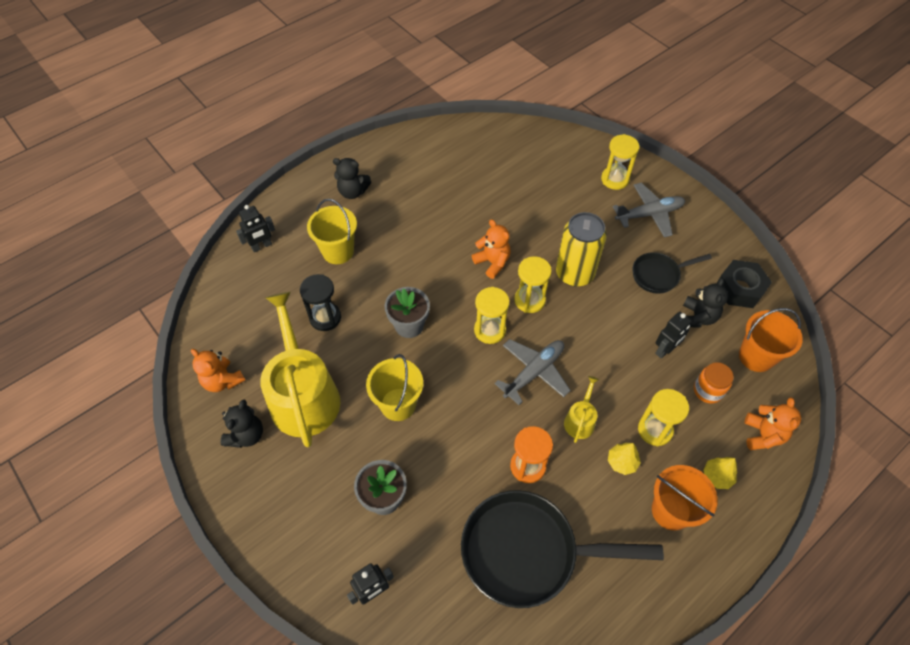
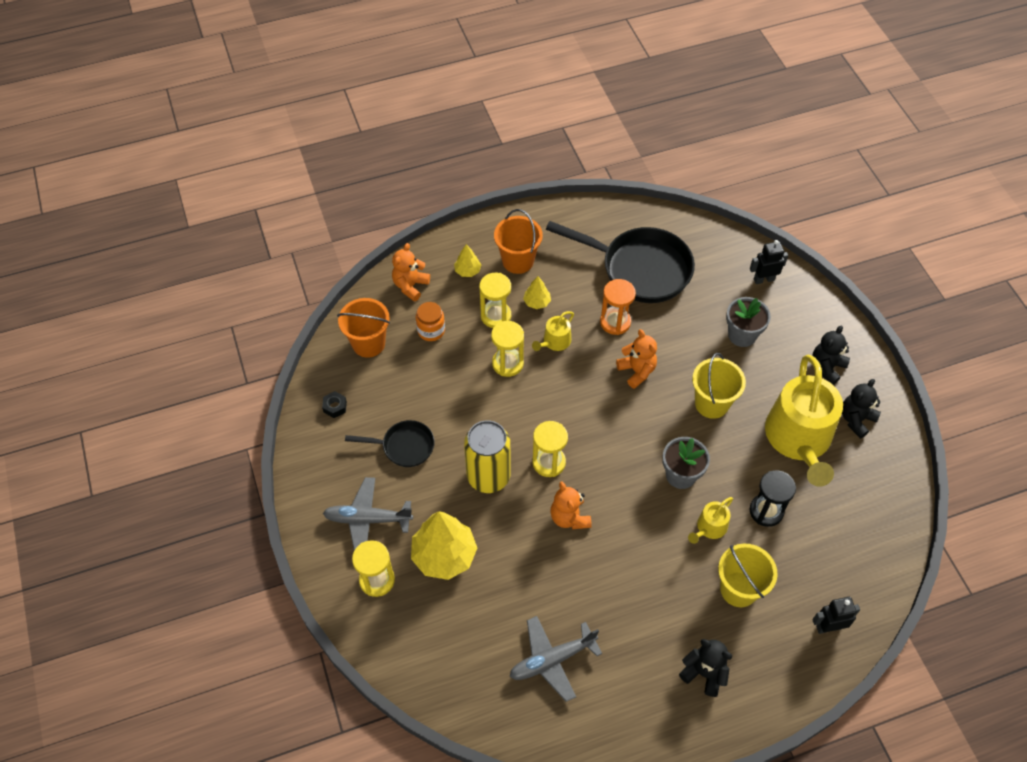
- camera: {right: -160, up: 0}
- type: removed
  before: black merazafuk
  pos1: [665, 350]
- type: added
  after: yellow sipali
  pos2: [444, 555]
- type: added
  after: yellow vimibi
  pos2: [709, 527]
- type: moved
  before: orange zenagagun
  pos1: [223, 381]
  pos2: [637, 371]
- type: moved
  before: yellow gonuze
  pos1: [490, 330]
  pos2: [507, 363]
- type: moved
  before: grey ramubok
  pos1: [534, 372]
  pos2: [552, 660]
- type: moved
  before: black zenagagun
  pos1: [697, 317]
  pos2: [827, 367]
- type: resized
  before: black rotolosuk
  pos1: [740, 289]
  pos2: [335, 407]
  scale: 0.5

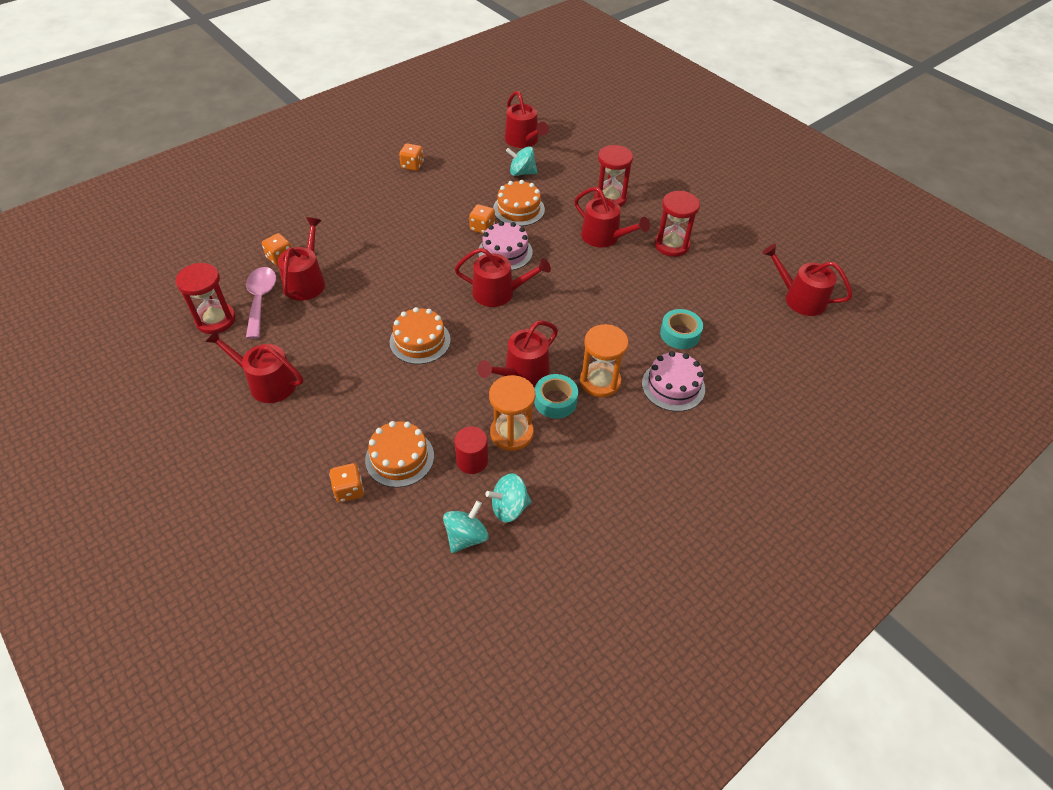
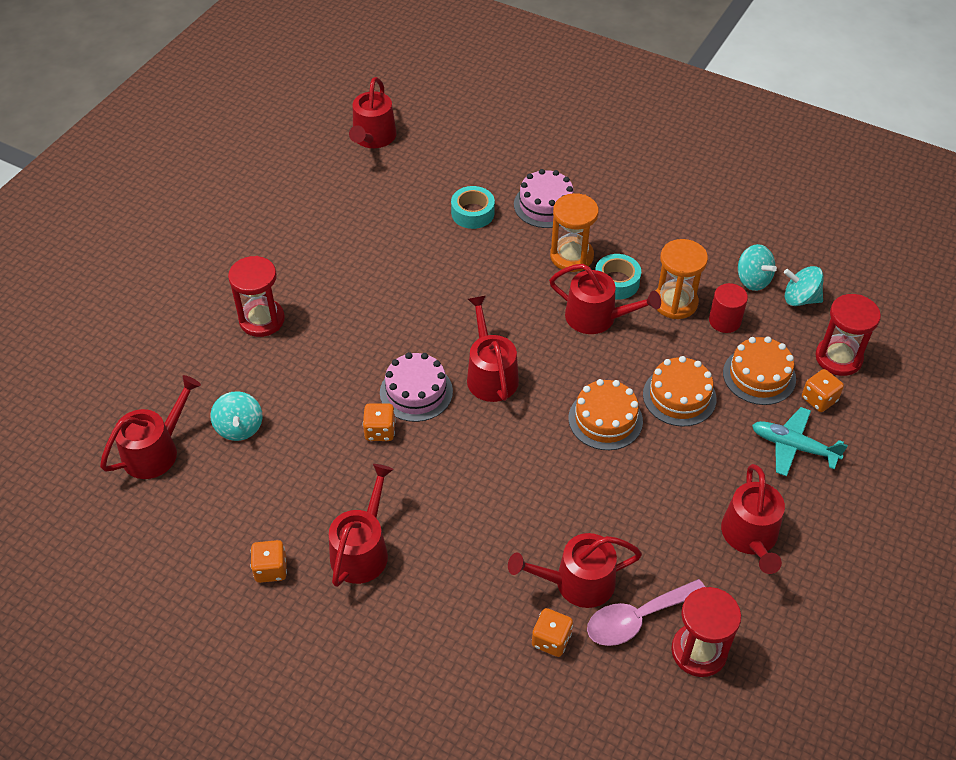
- camera: {right: -110, up: 0}
- type: added
  after: turquoise ramubok
  pos2: [793, 446]
- type: moved
  before: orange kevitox
  pos1: [518, 209]
  pos2: [679, 396]
- type: moved
  before: red vimibi
  pos1: [604, 237]
  pos2: [362, 550]
- type: moved
  before: red gonuze
  pos1: [671, 245]
  pos2: [838, 358]

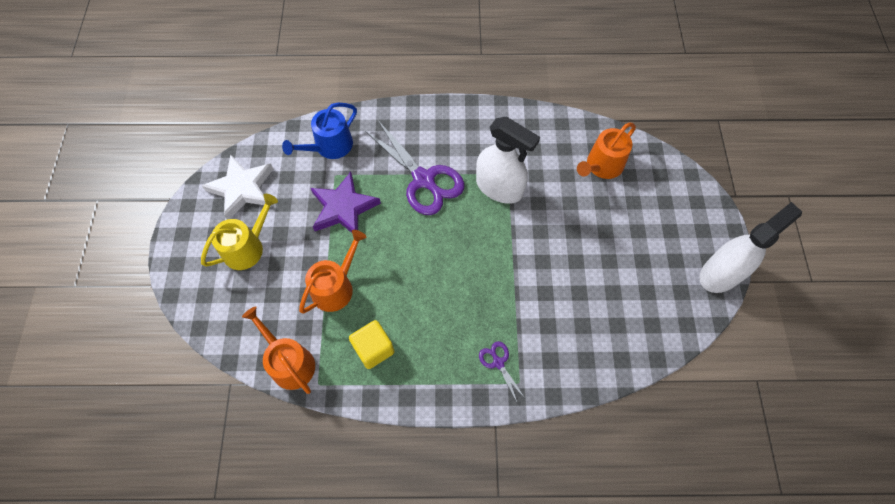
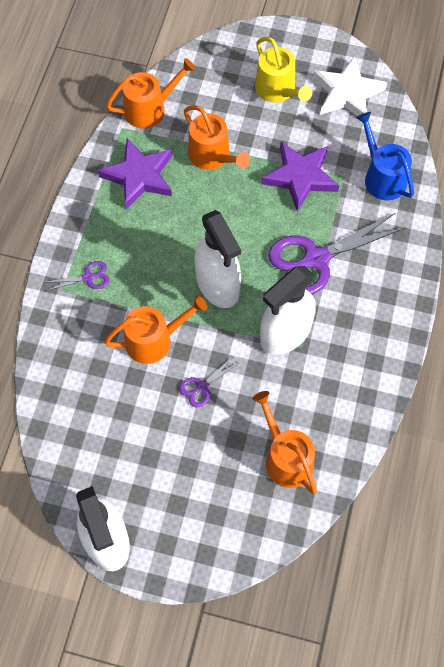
- camera: {right: 105, up: 0}
- type: added
  after: orange vimibi
  pos2: [154, 340]
- type: added
  after: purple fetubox
  pos2: [202, 387]
- type: added
  after: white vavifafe
  pos2: [218, 285]
- type: replaced
  before: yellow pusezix
  after: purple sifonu
  pos1: [373, 349]
  pos2: [139, 176]

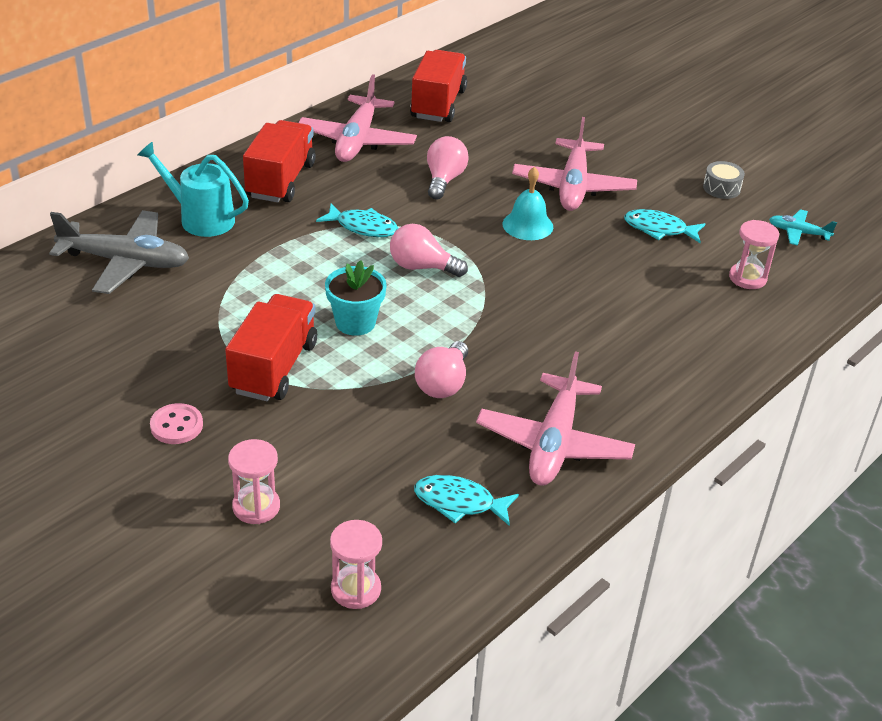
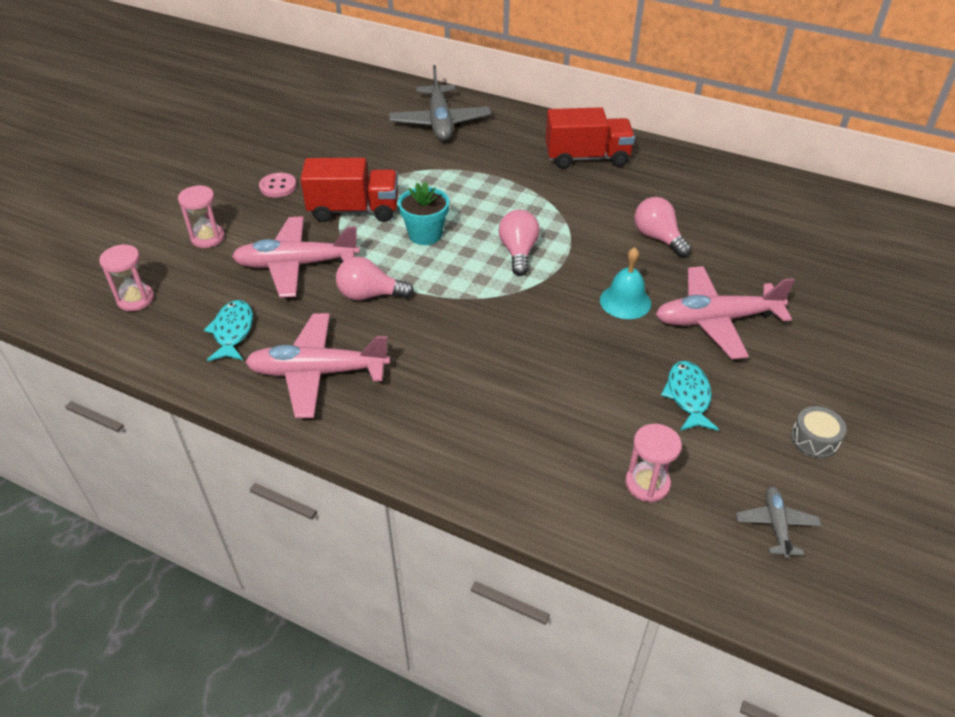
- camera: {right: 75, up: 5}
- type: removed
  before: turquoise vimibi
  pos1: [200, 218]
- type: removed
  before: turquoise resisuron
  pos1: [363, 227]
- type: removed
  before: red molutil
  pos1: [438, 104]
- type: moved
  before: pink ramubok
  pos1: [357, 140]
  pos2: [296, 265]
- type: recoloured
  before: turquoise ramubok
  after: grey ramubok
  pos1: [798, 233]
  pos2: [776, 525]
- type: turned
  before: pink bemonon
  pos1: [444, 180]
  pos2: [658, 238]
  turn: -120

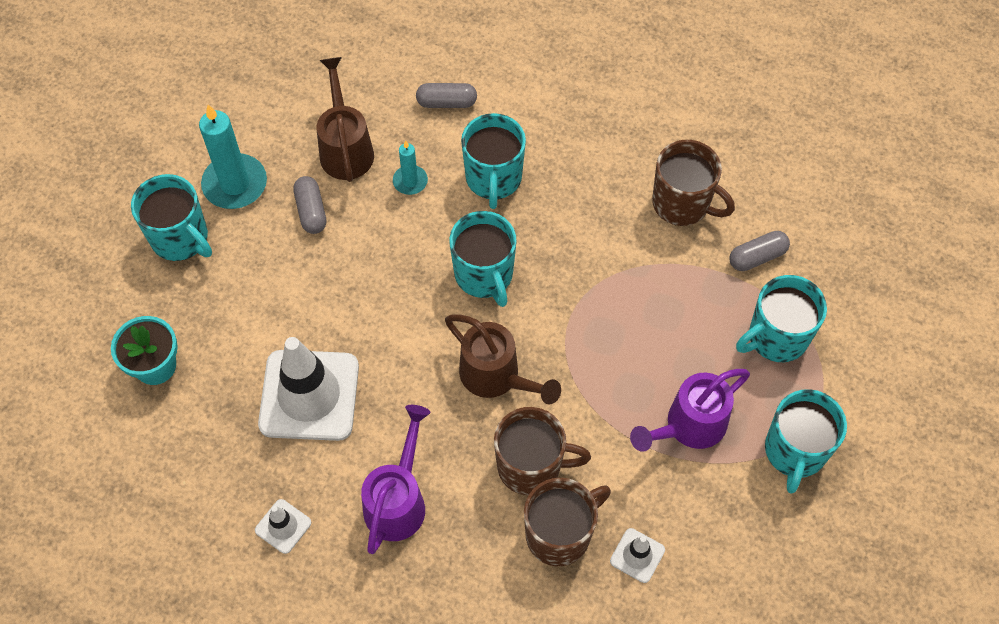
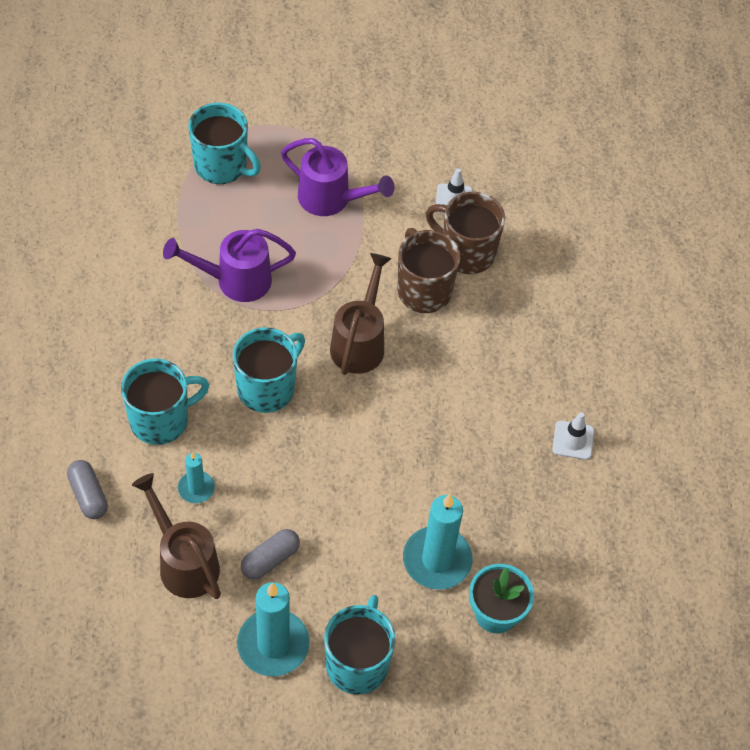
- camera: {right: -120, up: -5}
- type: removed
  before: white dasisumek
  pos1: [309, 395]
- type: removed
  before: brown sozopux
  pos1: [682, 204]
- type: removed
  before: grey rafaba
  pos1: [757, 257]
- type: removed
  before: turquoise sozopux
  pos1: [795, 451]
- type: added
  after: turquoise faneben
  pos2: [437, 560]
- type: moved
  before: purple vimibi
  pos1: [398, 500]
  pos2: [235, 280]
- type: turned
  before: brown vimibi
  pos1: [345, 148]
  pos2: [184, 562]
  turn: 90

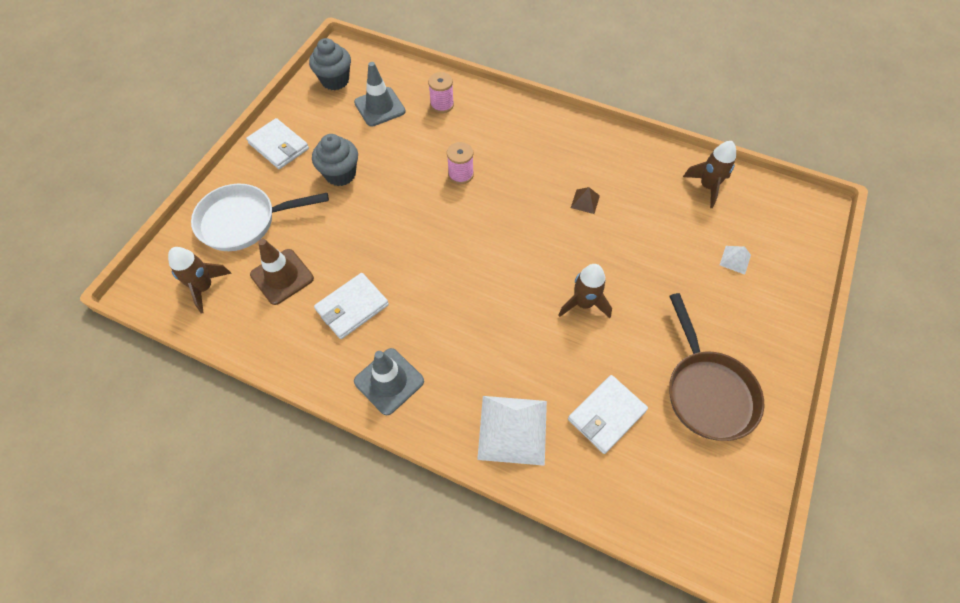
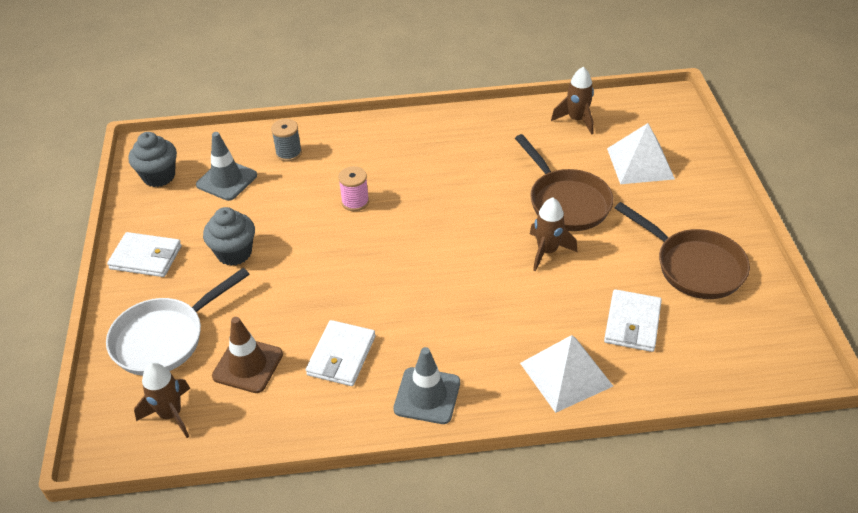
- camera: {right: -30, up: -15}
- type: removed
  before: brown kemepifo
  pos1: [585, 201]
- type: added
  after: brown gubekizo
  pos2: [566, 202]
- type: recoloured
  before: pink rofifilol
  after: grey rofifilol
  pos1: [442, 105]
  pos2: [289, 153]
- type: resized
  before: white kemepifo
  pos1: [735, 260]
  pos2: [640, 163]
  scale: 2.2

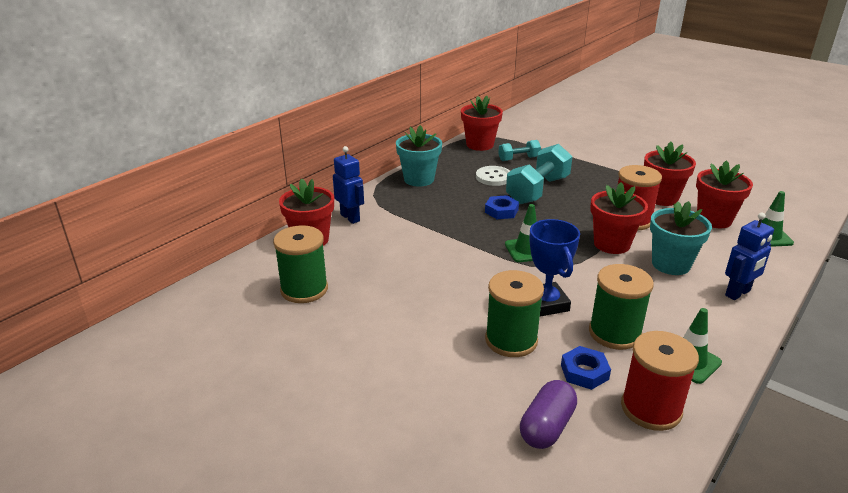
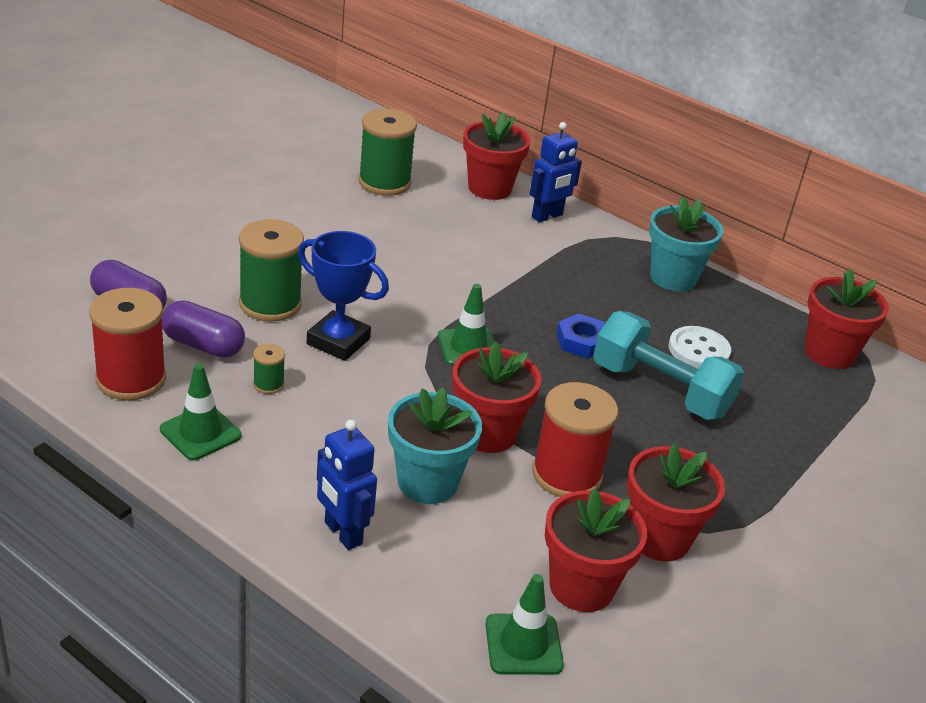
- camera: {right: 85, up: 5}
- type: removed
  before: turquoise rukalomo
  pos1: [518, 159]
- type: replaced
  before: blue rotolosuk
  after: purple rafaba
  pos1: [584, 372]
  pos2: [203, 345]
- type: turned
  before: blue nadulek
  pos1: [546, 304]
  pos2: [338, 341]
  turn: 45
- type: resized
  before: green rofifilol
  pos1: [614, 333]
  pos2: [268, 384]
  scale: 0.46

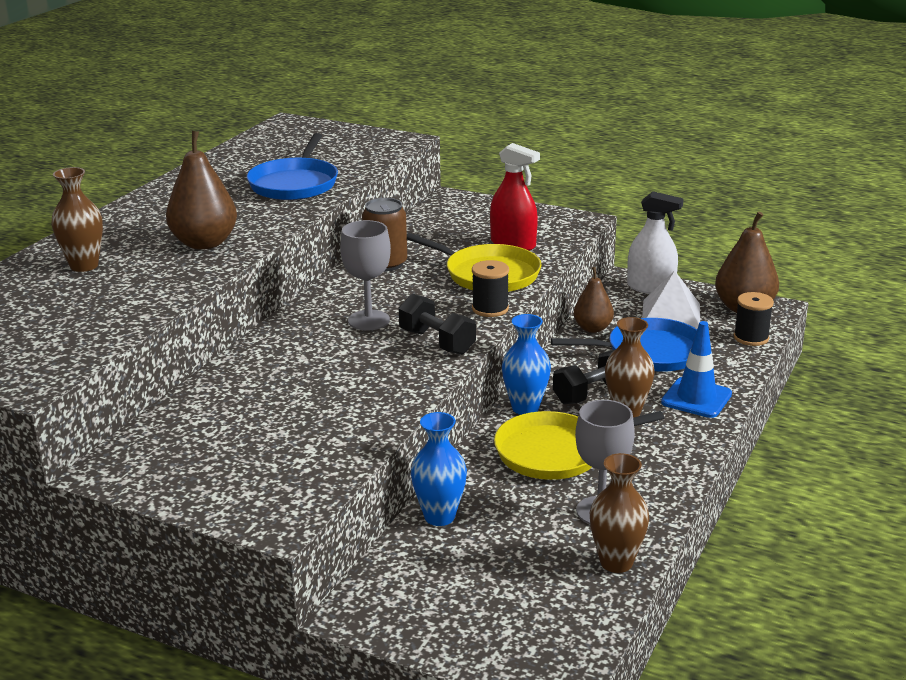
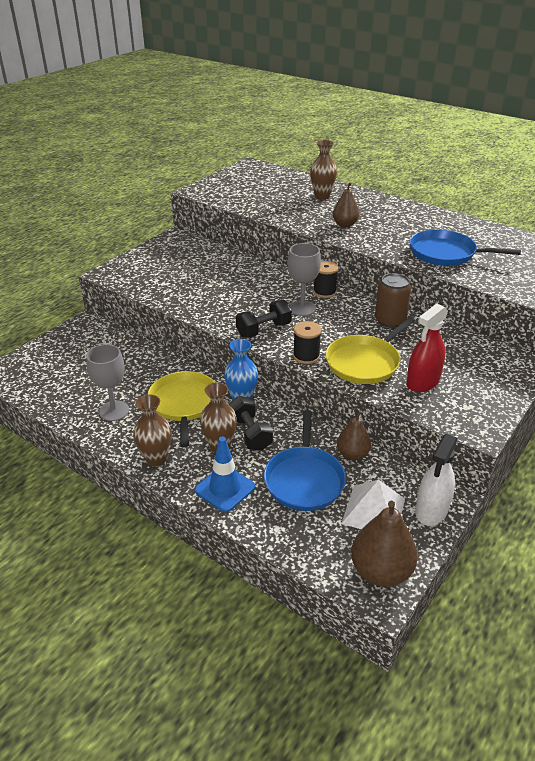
- camera: {right: 100, up: 10}
- type: removed
  before: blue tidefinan
  pos1: [439, 516]
- type: moved
  before: brown tidefinan
  pos1: [616, 562]
  pos2: [156, 459]
- type: moved
  before: black rofifilol
  pos1: [751, 338]
  pos2: [324, 292]
- type: resized
  before: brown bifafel
  pos1: [204, 243]
  pos2: [345, 225]
  scale: 0.63

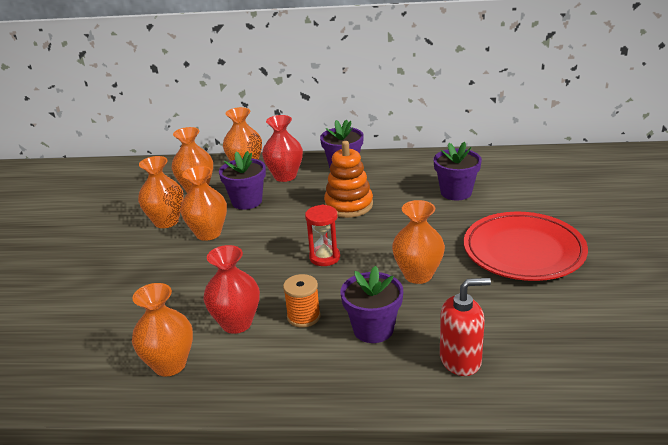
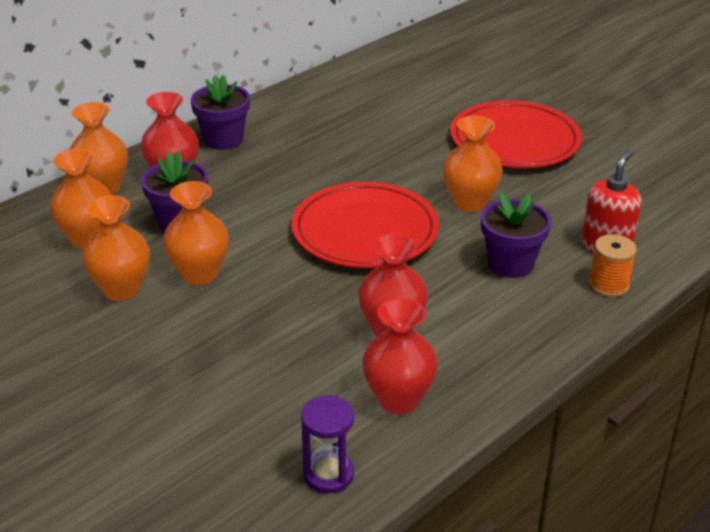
- camera: {right: -50, up: 5}
- type: removed
  before: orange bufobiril
  pos1: [348, 205]
- type: removed
  before: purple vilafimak
  pos1: [456, 192]
- type: added
  after: purple gonuze
  pos2: [328, 474]
- type: moved
  before: orange rofifilol
  pos1: [303, 317]
  pos2: [608, 285]
- type: replaced
  before: red gonuze
  after: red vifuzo
  pos1: [324, 257]
  pos2: [365, 231]
- type: recoloured
  before: orange tidefinan
  after: red tidefinan
  pos1: [169, 364]
  pos2: [398, 399]

